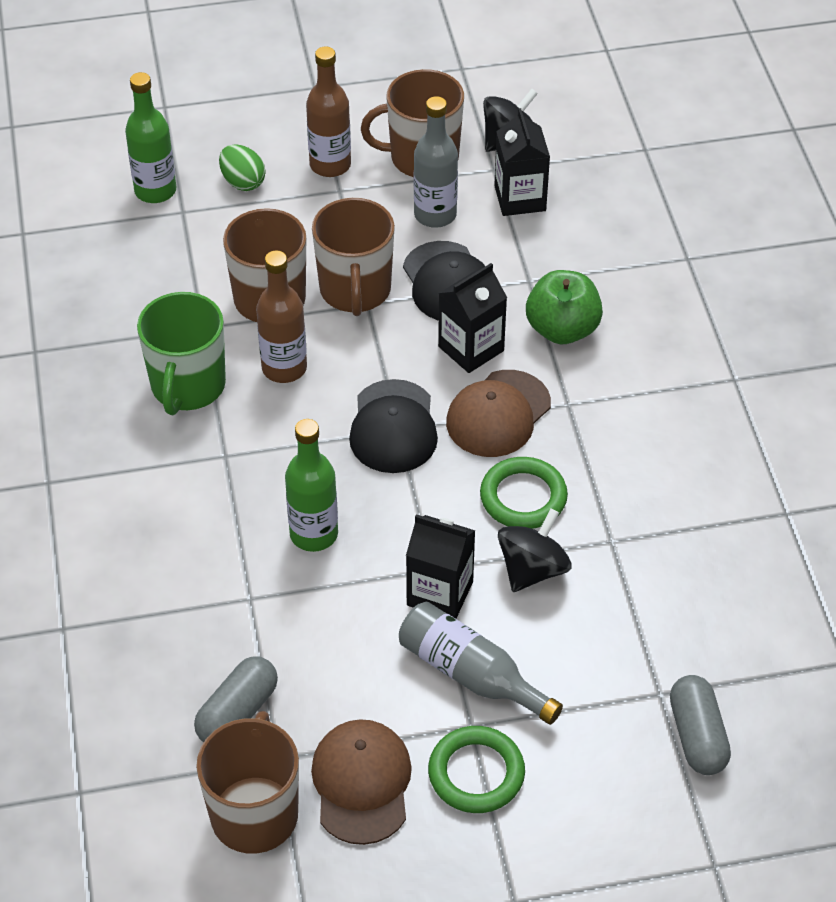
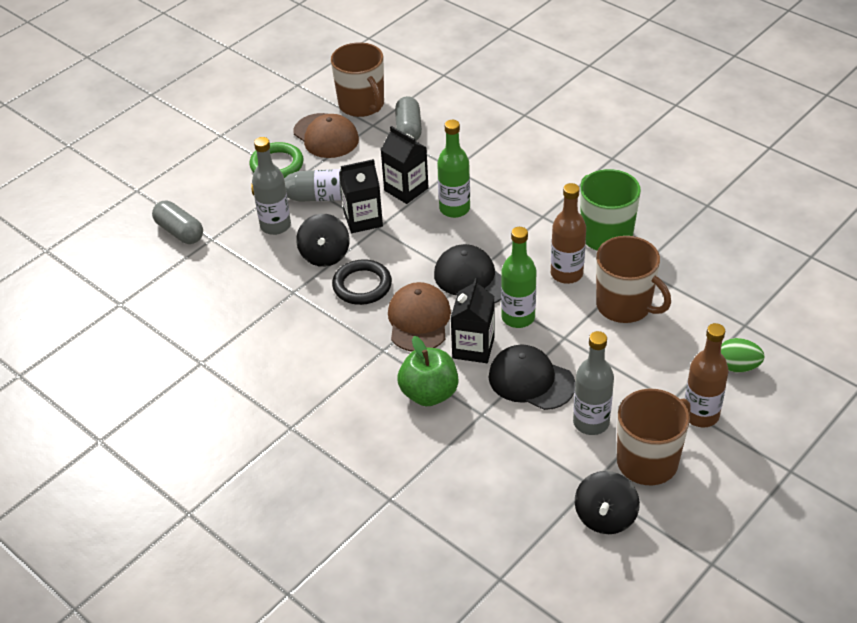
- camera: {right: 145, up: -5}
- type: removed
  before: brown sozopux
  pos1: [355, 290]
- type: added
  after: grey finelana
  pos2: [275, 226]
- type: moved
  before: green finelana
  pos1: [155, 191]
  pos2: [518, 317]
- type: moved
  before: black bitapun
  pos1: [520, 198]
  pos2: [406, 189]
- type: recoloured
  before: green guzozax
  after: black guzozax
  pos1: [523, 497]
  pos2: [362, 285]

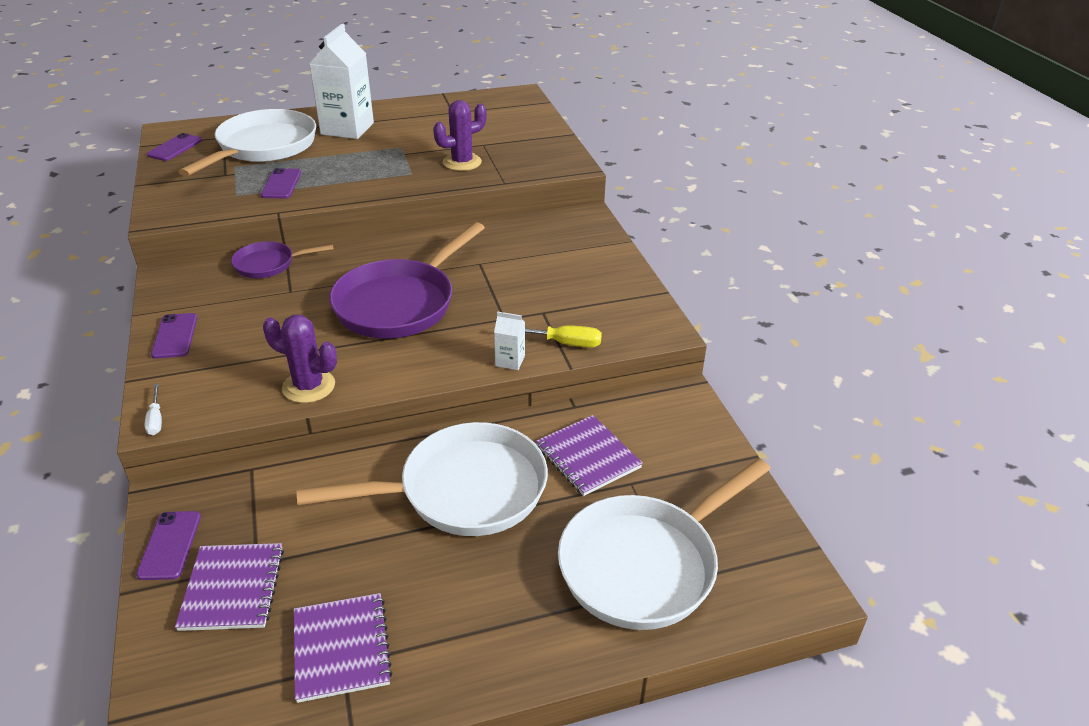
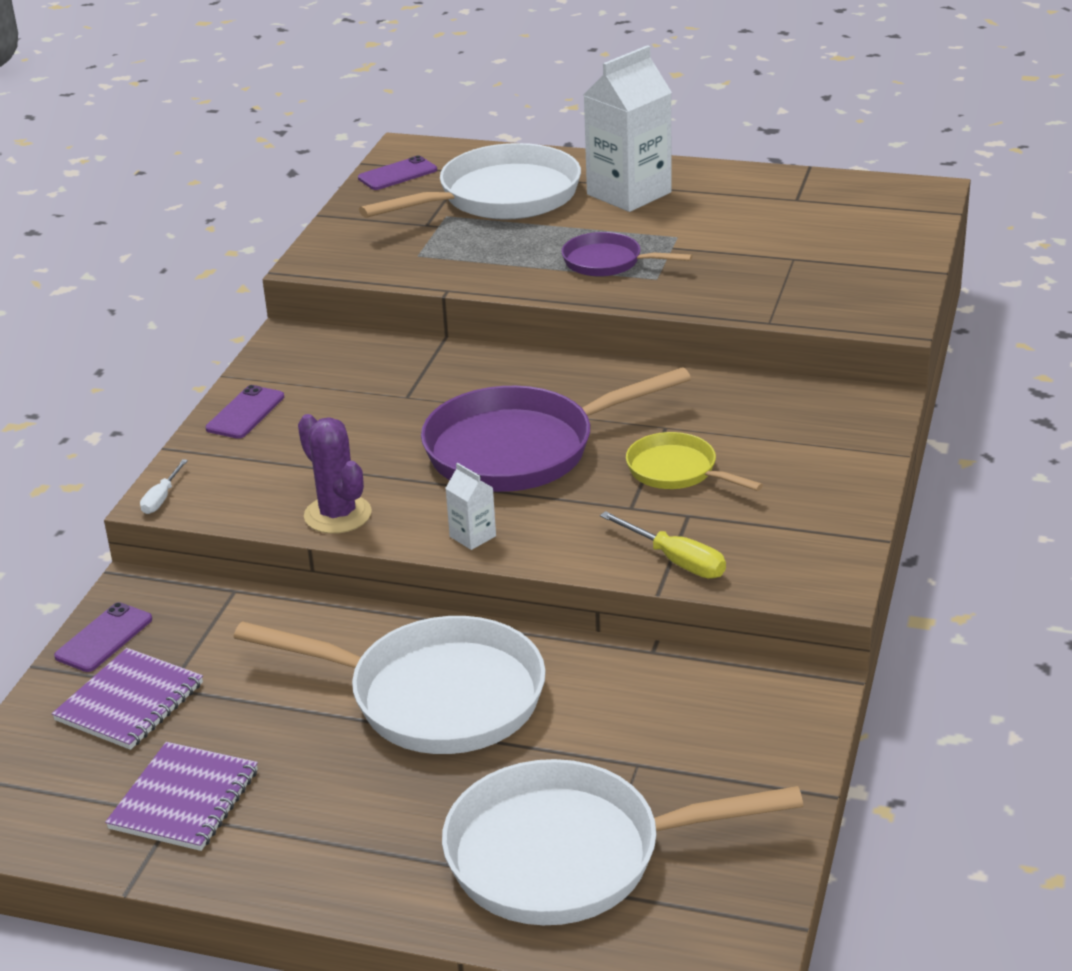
- camera: {right: 35, up: -5}
- type: removed
  before: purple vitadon
  pos1: [281, 184]
- type: removed
  before: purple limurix
  pos1: [462, 162]
- type: removed
  before: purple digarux
  pos1: [587, 457]
- type: added
  after: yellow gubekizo
  pos2: [677, 471]
- type: moved
  before: purple gubekizo
  pos1: [268, 264]
  pos2: [607, 262]
- type: moved
  before: white bitapun
  pos1: [510, 361]
  pos2: [472, 536]

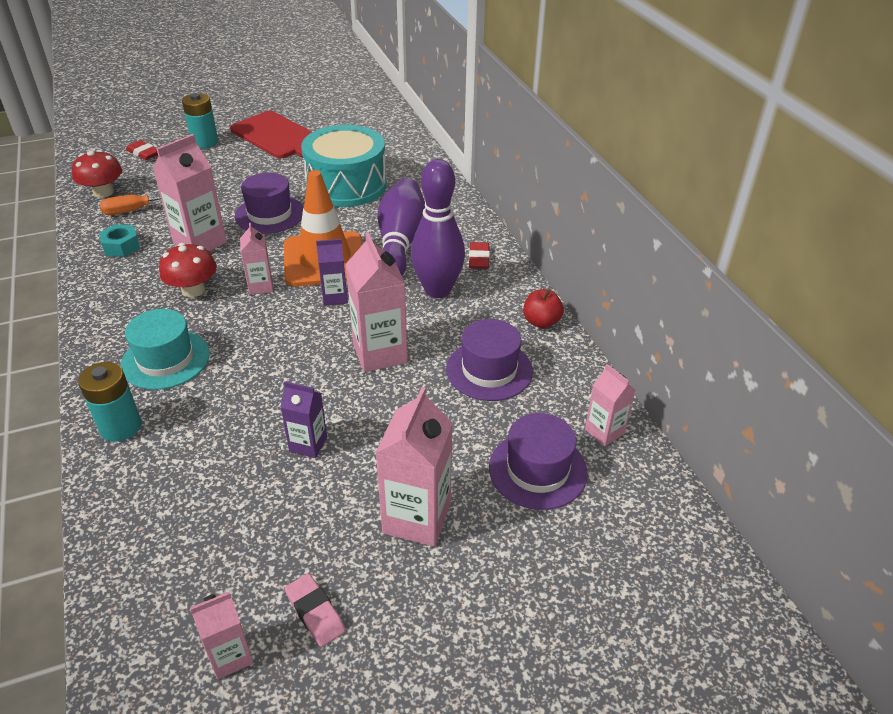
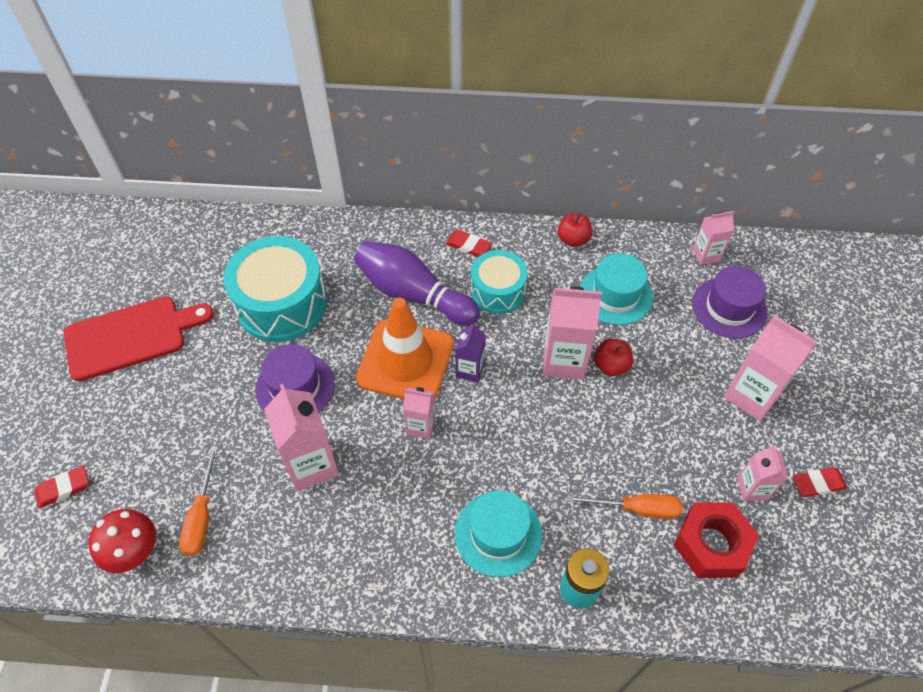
- camera: {right: -65, up: 15}
- type: removed
  before: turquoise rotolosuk
  pos1: [121, 246]
- type: removed
  before: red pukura
  pos1: [193, 290]
- type: removed
  before: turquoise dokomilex
  pos1: [205, 142]
- type: removed
  before: purple bitapun
  pos1: [308, 444]
- type: added
  after: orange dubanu
  pos2: [637, 508]
- type: added
  after: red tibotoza
  pos2: [611, 365]
- type: added
  after: red rotolosuk
  pos2: [711, 544]
- type: moved
  before: pink bitapun
  pos1: [230, 656]
  pos2: [752, 488]
- type: replaced
  before: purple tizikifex
  after: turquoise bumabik
  pos1: [437, 290]
  pos2: [498, 291]
- type: recoloured
  before: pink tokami
  after: red tokami
  pos1: [315, 612]
  pos2: [818, 484]
- type: recoloured
  before: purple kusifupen
  after: turquoise kusifupen
  pos1: [489, 370]
  pos2: [615, 295]

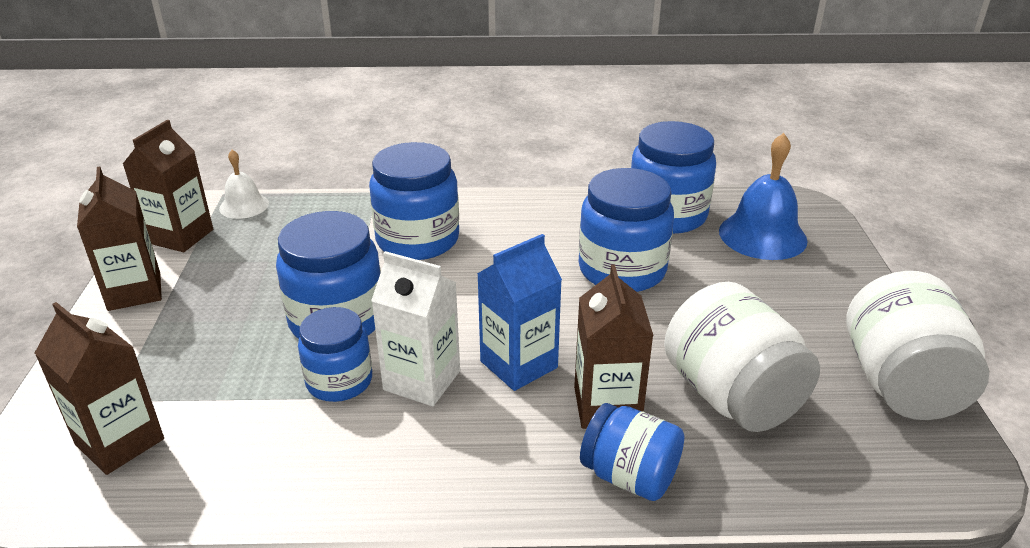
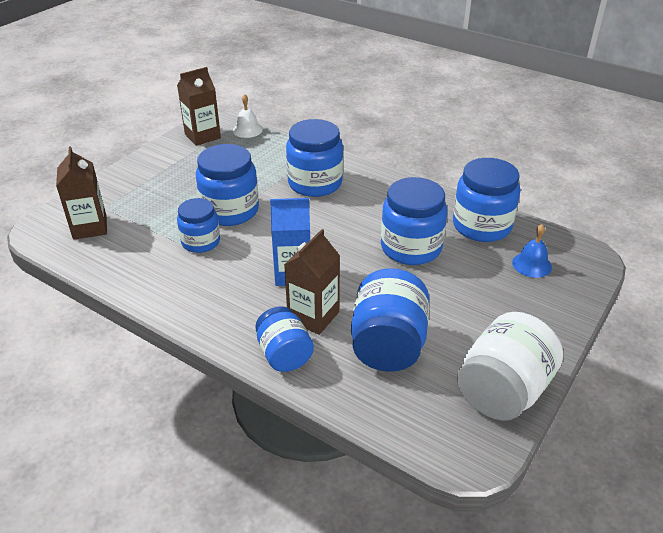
- camera: {right: 35, up: 5}
- type: removed
  before: brown bitapun
  pos1: [134, 291]
- type: removed
  before: white bitapun
  pos1: [422, 380]
- type: recoloured
  before: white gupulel
  after: blue gupulel
  pos1: [731, 396]
  pos2: [388, 345]
- type: resized
  before: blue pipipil
  pos1: [762, 235]
  pos2: [531, 264]
  scale: 0.59

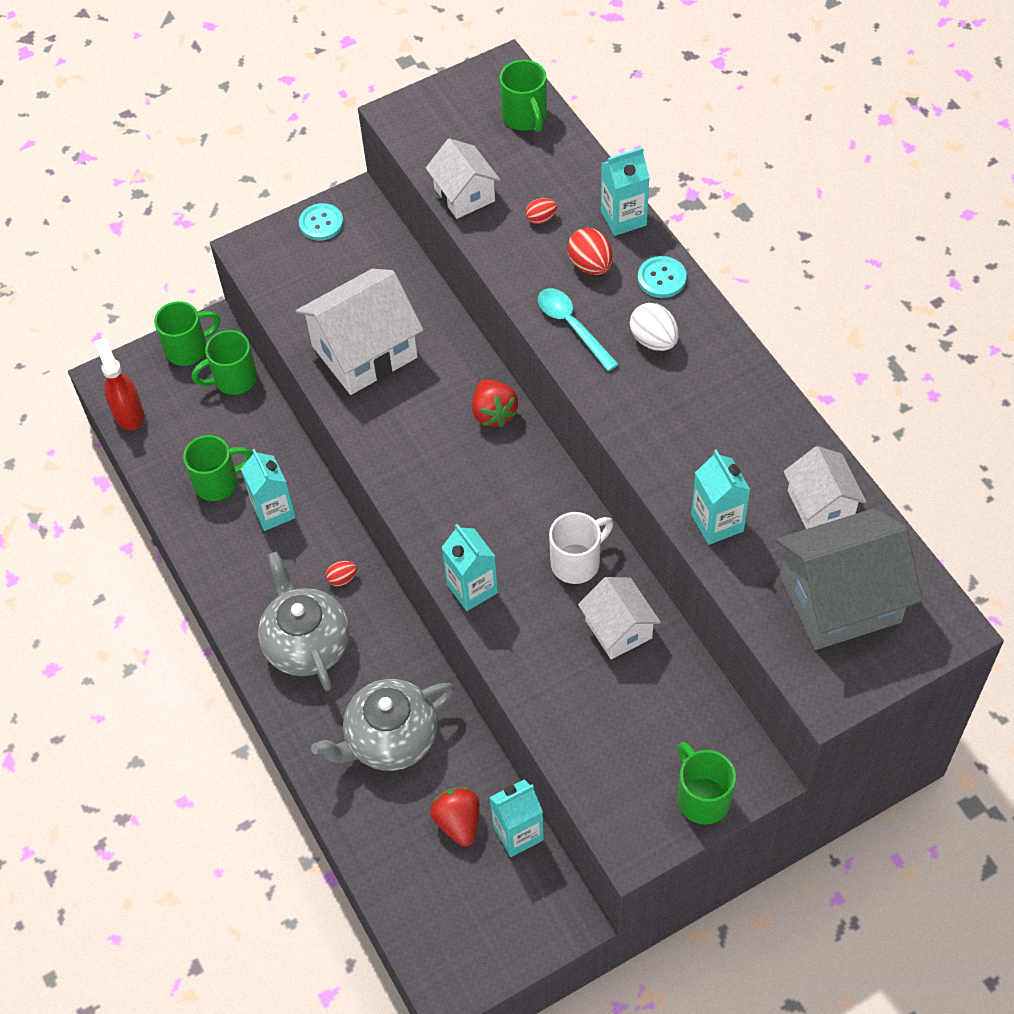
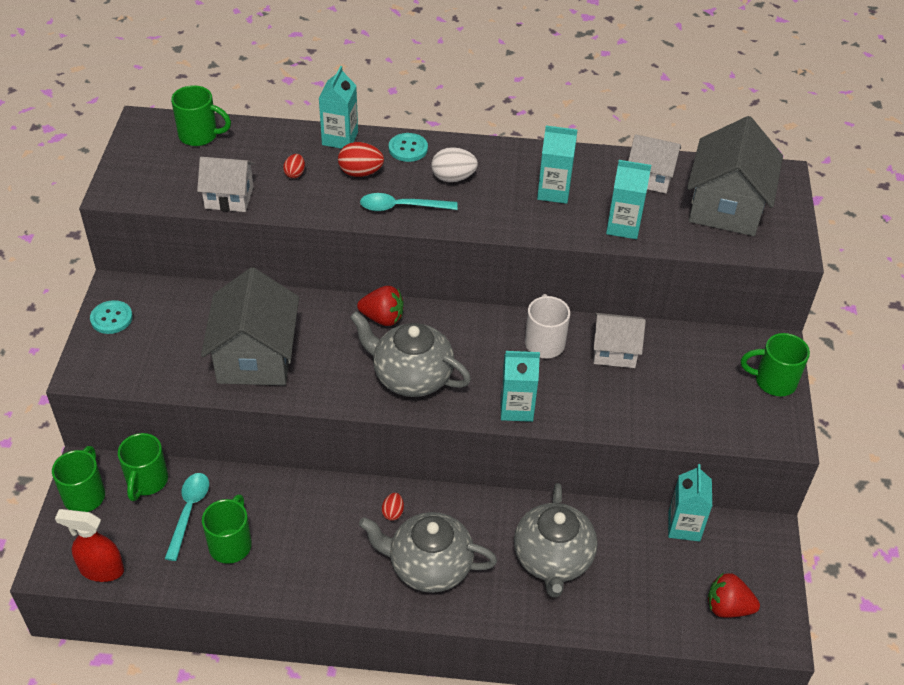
- camera: {right: -60, up: -10}
- type: added
  after: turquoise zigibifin
  pos2: [189, 512]
- type: added
  after: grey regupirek
  pos2: [411, 376]
- type: moved
  before: turquoise bitapun
  pos1: [273, 511]
  pos2: [553, 192]
- type: moved
  before: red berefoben
  pos1: [458, 822]
  pos2: [727, 607]
- type: recoloured
  before: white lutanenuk
  after: grey lutanenuk
  pos1: [364, 352]
  pos2: [255, 357]

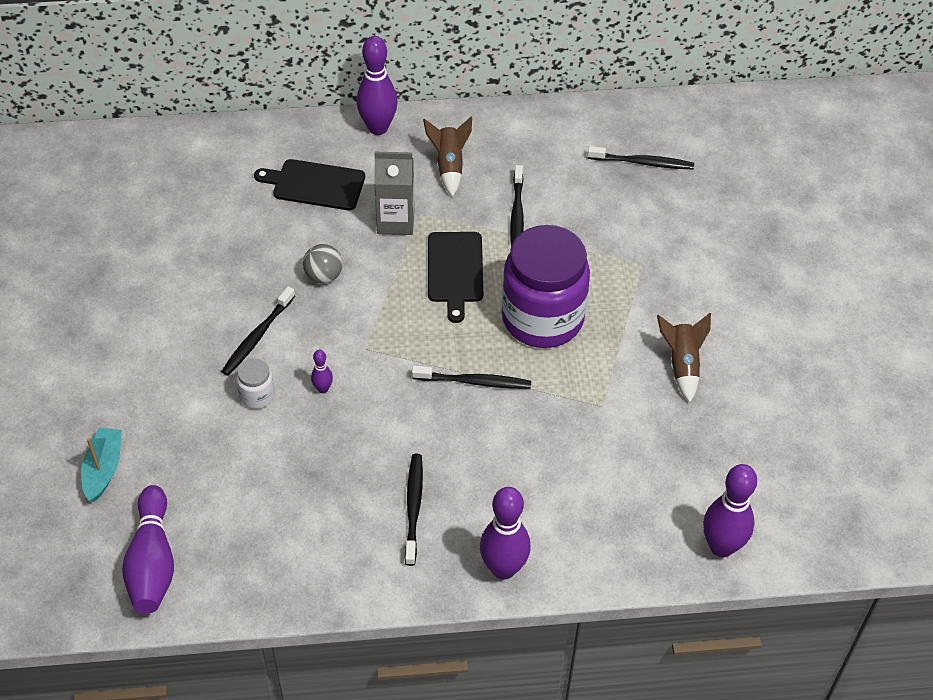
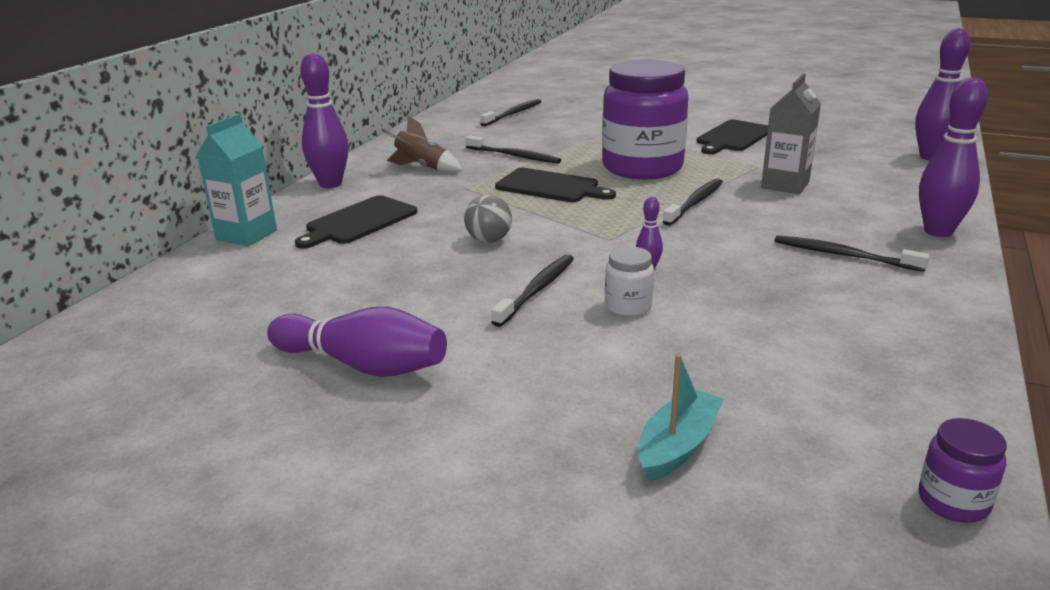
- camera: {right: -60, up: -25}
- type: added
  after: turquoise bitapun
  pos2: [246, 235]
- type: added
  after: purple gupulel
  pos2: [953, 502]
- type: moved
  before: purple tizikifex
  pos1: [152, 562]
  pos2: [363, 365]
- type: moved
  before: grey bitapun
  pos1: [395, 221]
  pos2: [785, 185]
- type: replaced
  before: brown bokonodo
  after: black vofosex
  pos1: [682, 364]
  pos2: [733, 137]
- type: turned
  before: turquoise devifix
  pos1: [103, 469]
  pos2: [677, 446]
  turn: 90
- type: turned
  before: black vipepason
  pos1: [257, 337]
  pos2: [537, 290]
  turn: -120

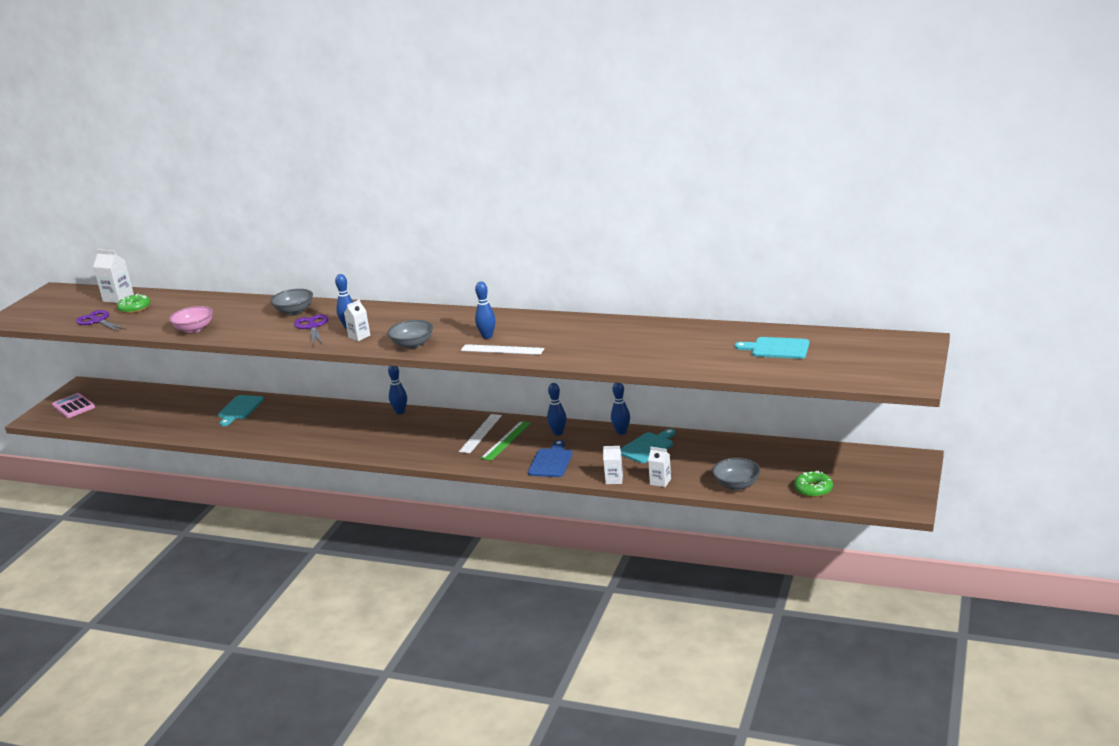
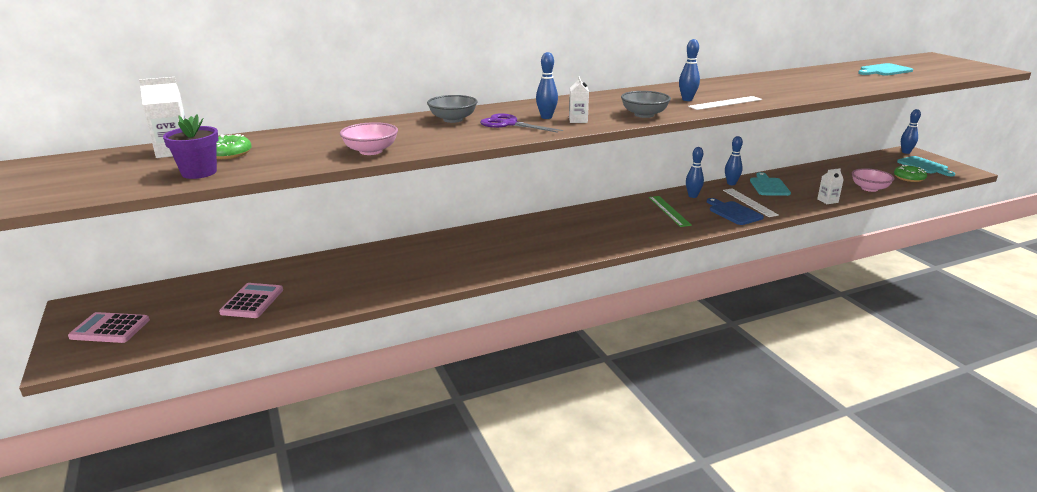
- camera: {right: -45, up: 0}
- type: removed
  before: white bitapun
  pos1: [614, 480]
- type: added
  after: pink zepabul
  pos2: [252, 301]
- type: moved
  before: turquoise vofosex
  pos1: [239, 409]
  pos2: [924, 166]
- type: moved
  before: blue tizikifex
  pos1: [400, 412]
  pos2: [905, 152]
- type: moved
  before: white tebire
  pos1: [481, 433]
  pos2: [749, 202]
- type: replaced
  before: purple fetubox
  after: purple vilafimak
  pos1: [98, 321]
  pos2: [199, 172]
- type: recoloured
  before: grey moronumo
  after: pink moronumo
  pos1: [736, 485]
  pos2: [869, 188]

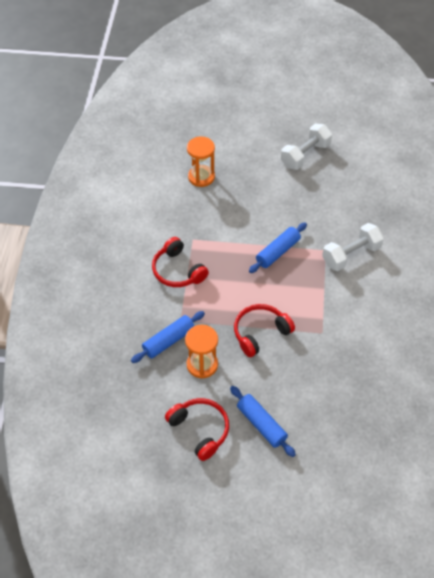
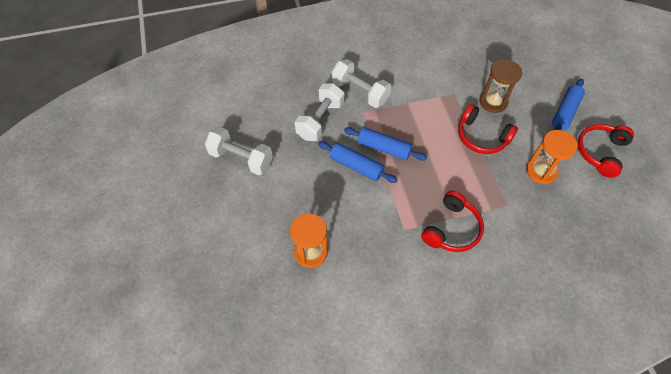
- camera: {right: -110, up: 5}
- type: added
  after: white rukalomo
  pos2: [320, 120]
- type: added
  after: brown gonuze
  pos2: [493, 102]
- type: moved
  before: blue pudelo
  pos1: [168, 341]
  pos2: [356, 166]

